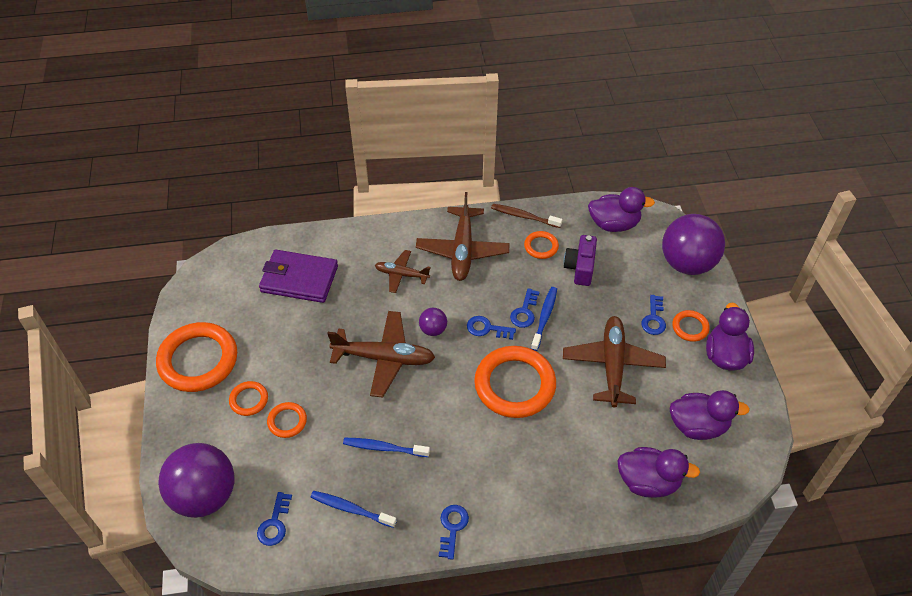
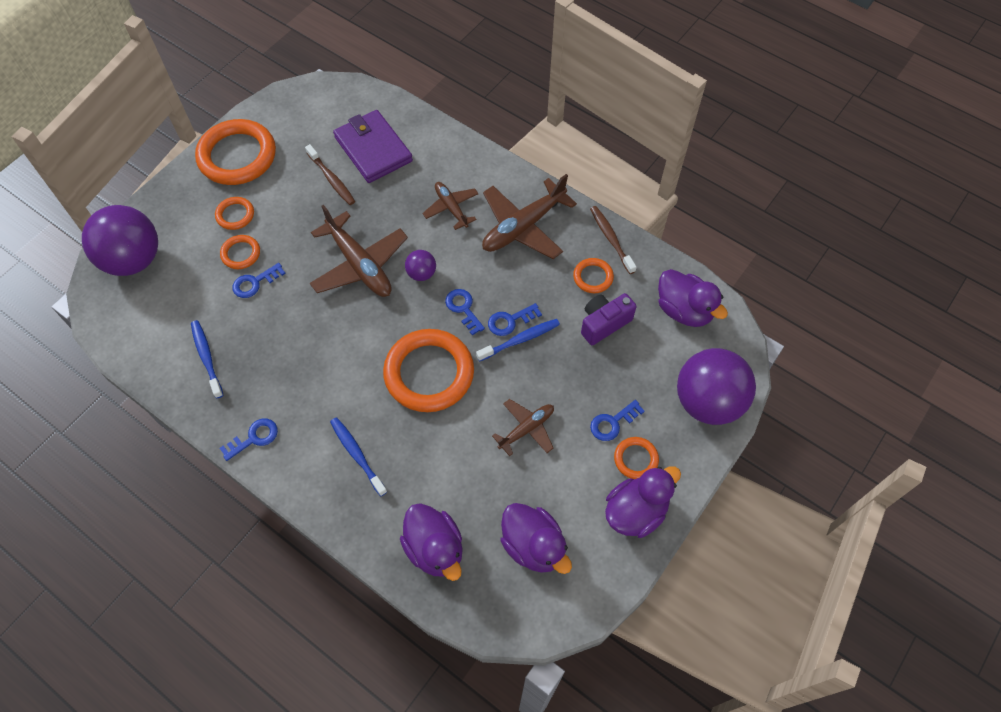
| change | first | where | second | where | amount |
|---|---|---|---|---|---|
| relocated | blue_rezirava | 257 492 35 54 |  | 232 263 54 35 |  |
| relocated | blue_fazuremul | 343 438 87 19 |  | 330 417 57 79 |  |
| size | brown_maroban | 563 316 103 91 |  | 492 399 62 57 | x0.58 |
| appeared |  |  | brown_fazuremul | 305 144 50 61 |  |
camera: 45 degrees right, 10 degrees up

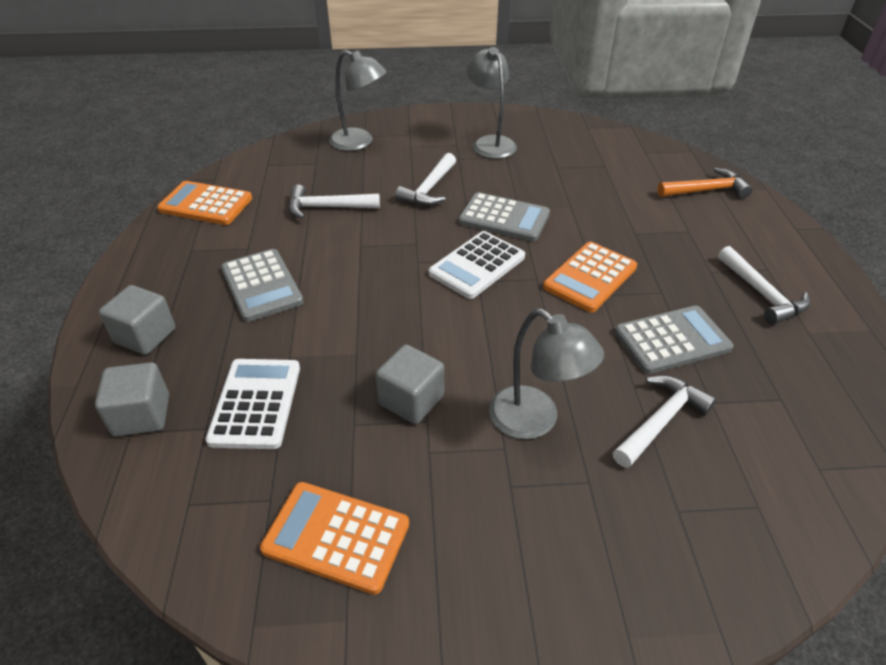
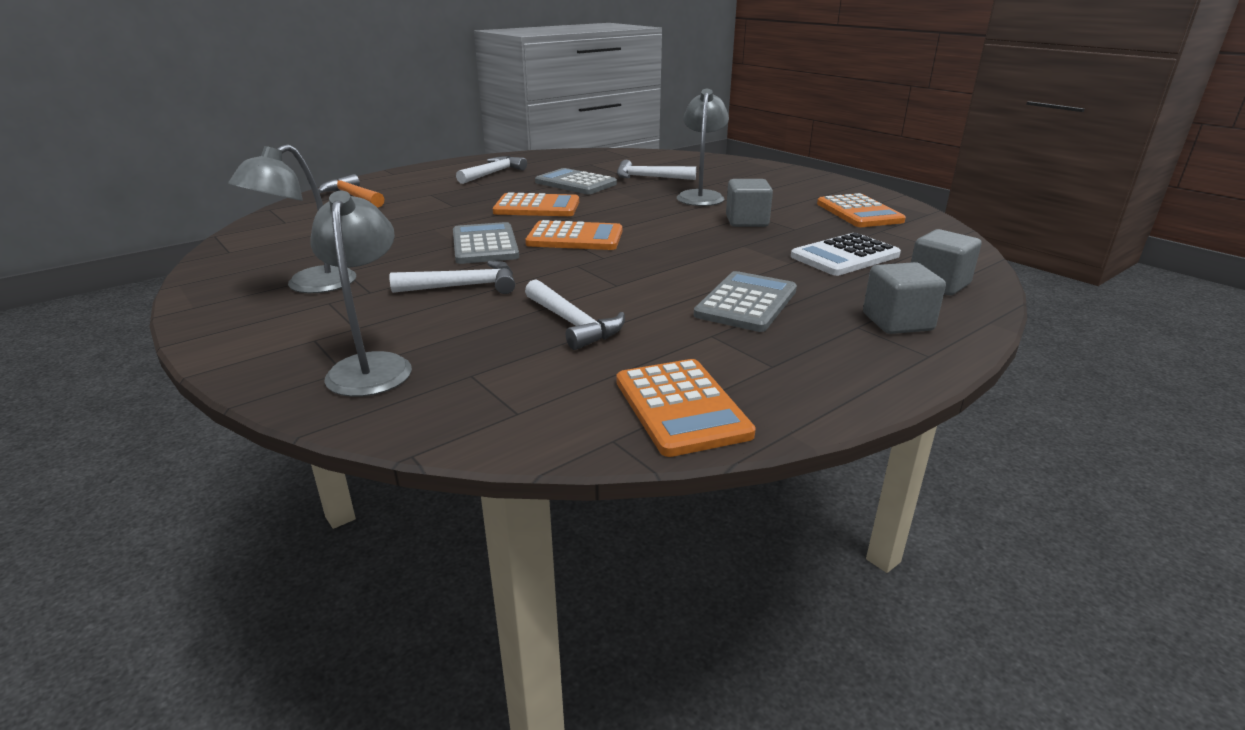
| change | first | where | second | where | amount |
|---|---|---|---|---|---|
| colour | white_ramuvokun | 428 231 97 68 | orange_ramuvokun | 525 220 97 30 |  |
camera: 125 degrees left, 15 degrees down

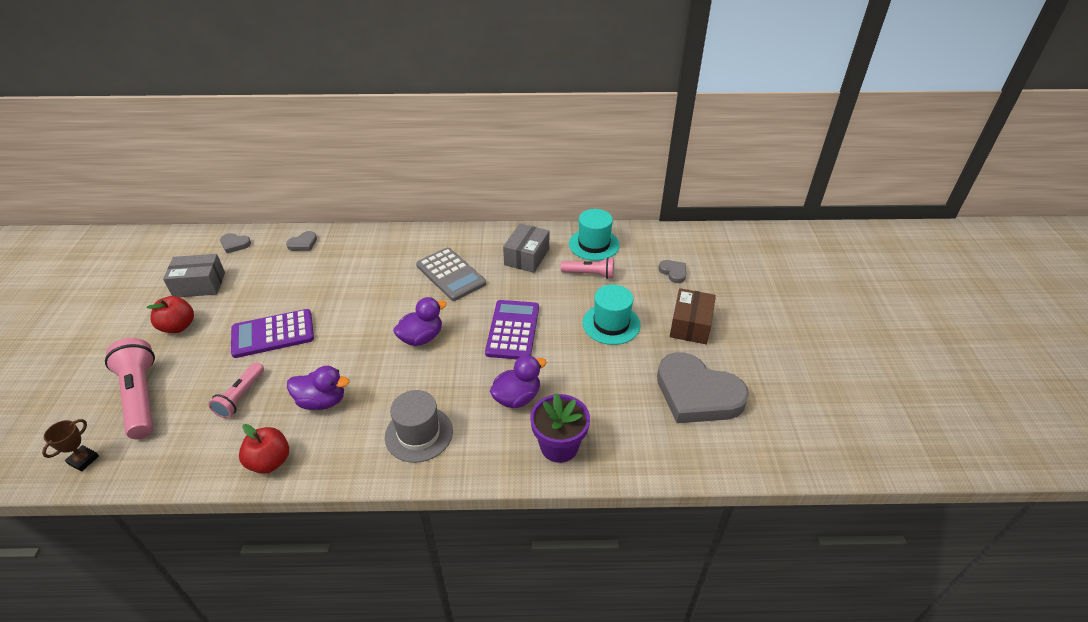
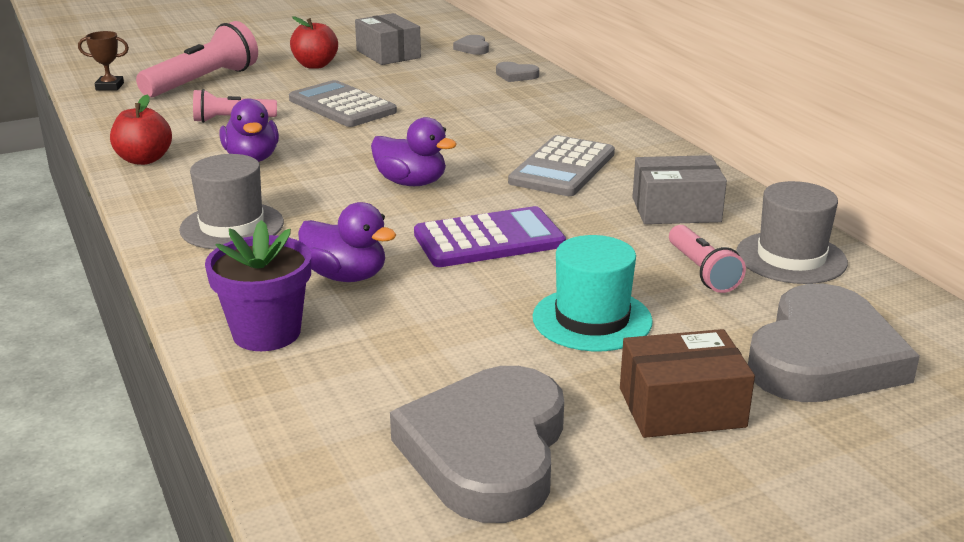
| change | first | where | second | where | amount |
|---|---|---|---|---|---|
| colour | purple_ramuvokun | 231 309 83 49 | grey_ramuvokun | 289 80 108 47 |  |
| colour | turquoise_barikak | 569 209 51 52 | grey_barikak | 736 181 112 103 |  |
| size | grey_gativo | 658 260 28 23 |  | 748 284 172 118 | x2.41 |
camera: 65 degrees right, 15 degrees down

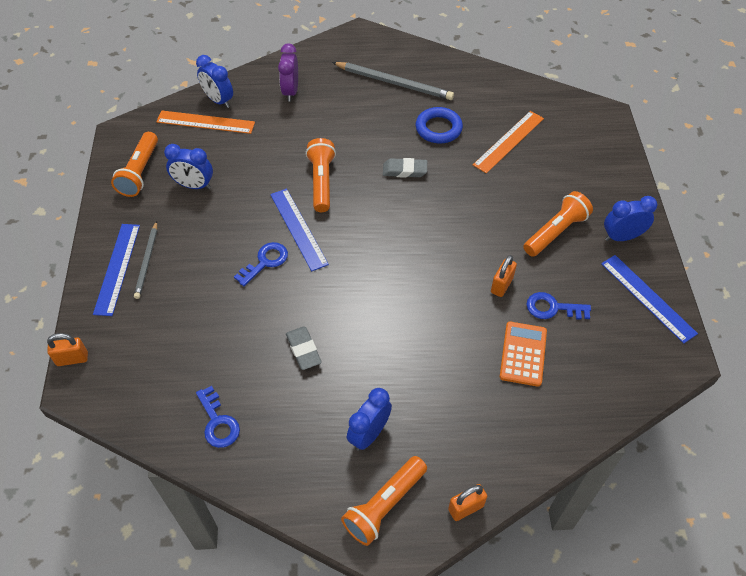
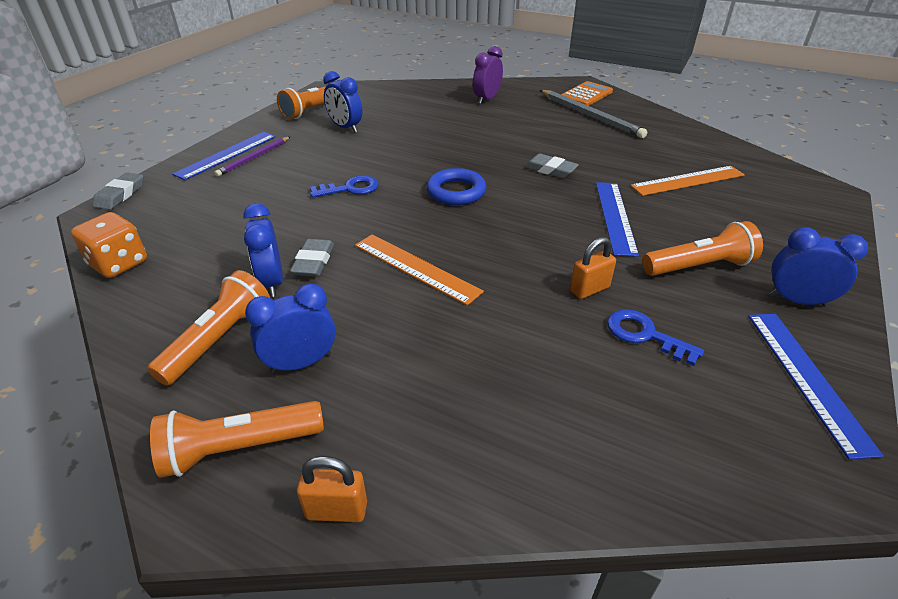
| change | first | where | second | where | amount |
|---|---|---|---|---|---|
| exchanged | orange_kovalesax | 47 333 41 33 | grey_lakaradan | 93 172 50 38 |  |
| colour | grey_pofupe | 134 221 23 78 | purple_pofupe | 214 137 76 40 |  |
| relocated | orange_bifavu | 156 110 99 24 |  | 355 234 129 72 |  |
| relocated | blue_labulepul | 196 55 37 53 |  | 243 203 40 94 |  |
| missing | blue_rezirava | 196 386 44 62 |  |  |  |
| relocated | blue_bifavu | 270 188 59 83 |  | 596 182 43 75 |  |
| relocated | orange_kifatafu | 306 138 30 74 |  | 147 270 123 116 |  |
| relocated | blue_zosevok | 416 107 47 36 |  | 426 168 61 37 |  |
| relocated | orange_ramuvokun | 500 321 47 66 |  | 561 81 52 25 |  |
| appeared |  |  | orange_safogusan | 71 212 76 66 |  |
camera: 30 degrees right, 15 degrees down

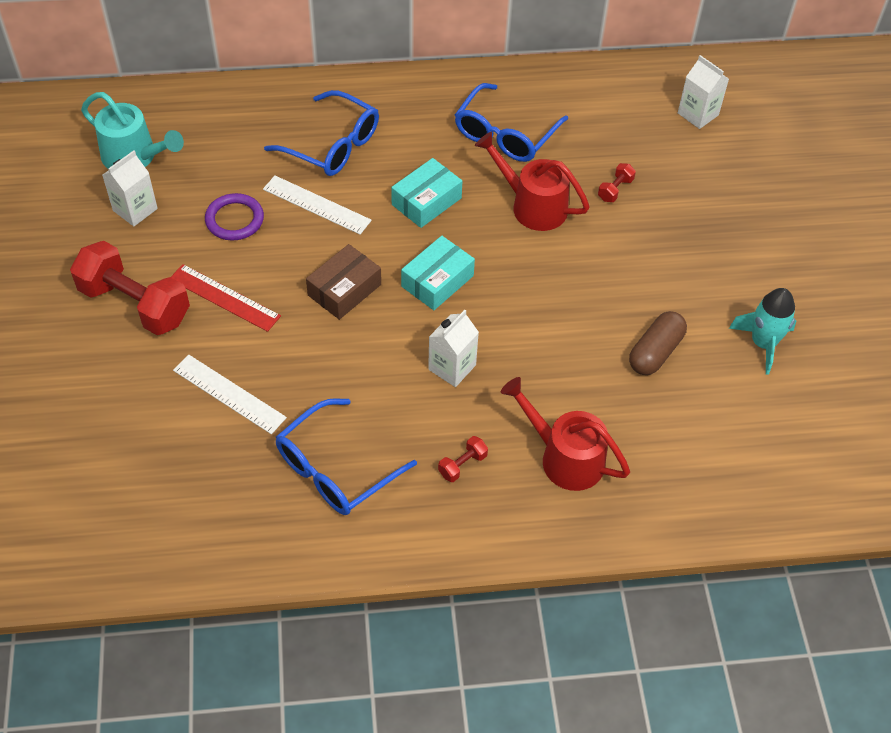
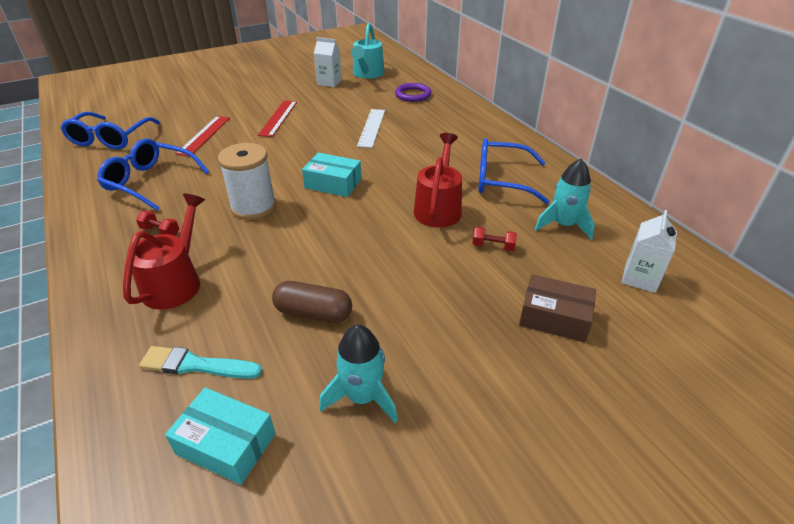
| change | first | where | second | where | amount |
|---|---|---|---|---|---|
| missing | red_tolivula | 70 241 120 94 |  |  |  |
| colour | white_bifavu | 173 355 114 79 | red_bifavu | 176 116 54 41 |  |
| relocated | purple_zosevok | 205 193 59 48 |  | 395 83 36 19 |  |
| relocated | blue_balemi | 264 90 115 86 |  | 61 112 99 37 |  |
| relocated | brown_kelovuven | 306 244 75 76 |  | 519 274 77 69 |  |
| relocated | turquoise_kelovuven | 391 158 71 70 |  | 165 388 111 97 |  |
| exchanged | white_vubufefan | 428 310 51 77 | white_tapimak | 218 143 58 77 |  |
| appeared |  |  | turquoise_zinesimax | 139 346 123 33 |  |
| appeared |  |  | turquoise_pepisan | 535 159 60 81 |  |
camera: 70 degrees right, 15 degrees down

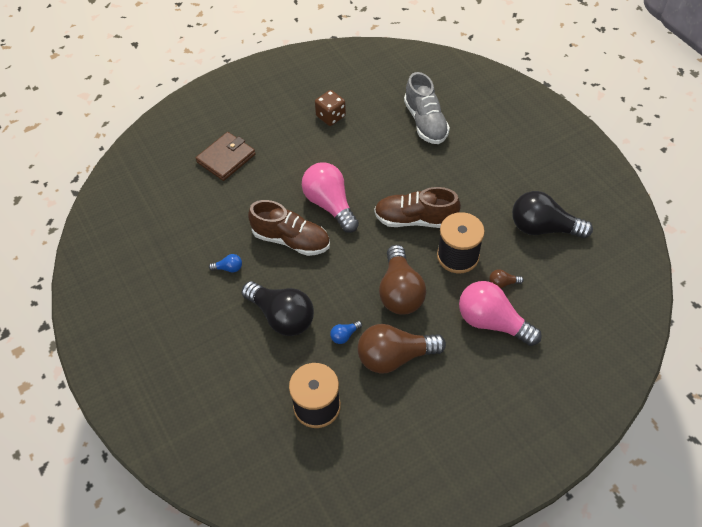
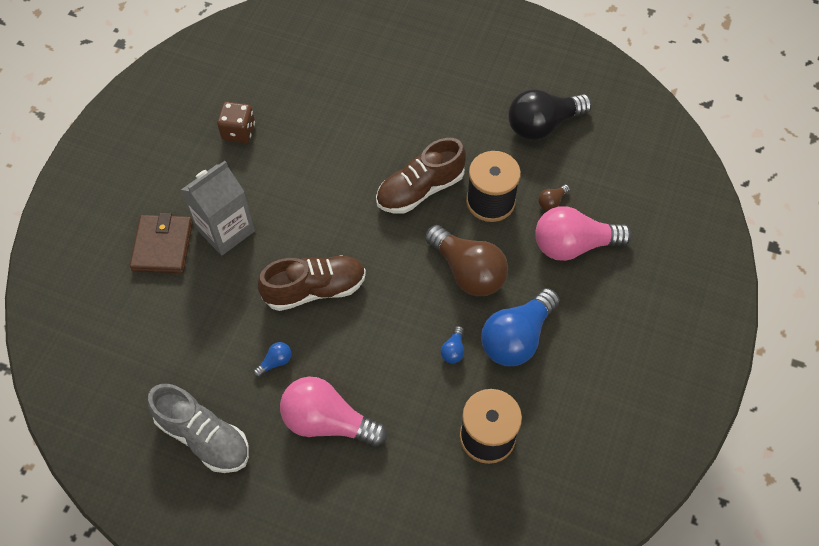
| change | first | where | second | where | amount |
|---|---|---|---|---|---|
| missing | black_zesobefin | 241 281 73 55 |  |  |  |
| relocated | pink_zesobefin | 302 163 57 70 |  | 280 377 107 70 |  |
| colour | brown_zesobefin | 357 324 89 50 | blue_zesobefin | 481 288 78 78 |  |
| relocated | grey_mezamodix | 404 72 46 72 |  | 148 384 101 89 |  |
| appeared |  |  | grey_vubufefan | 181 161 74 94 |  |
camera: 40 degrees left, 5 degrees up

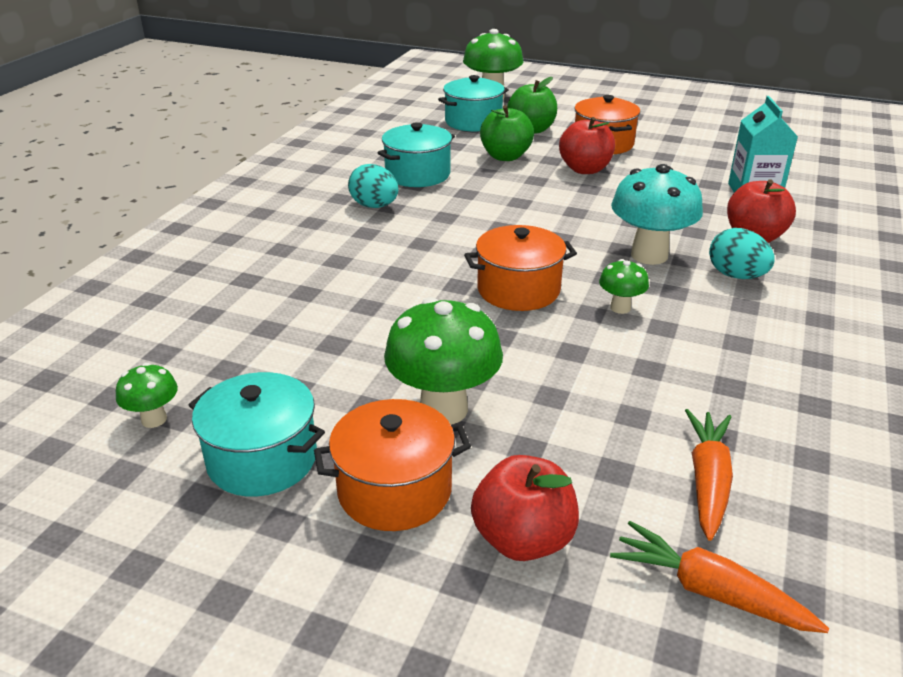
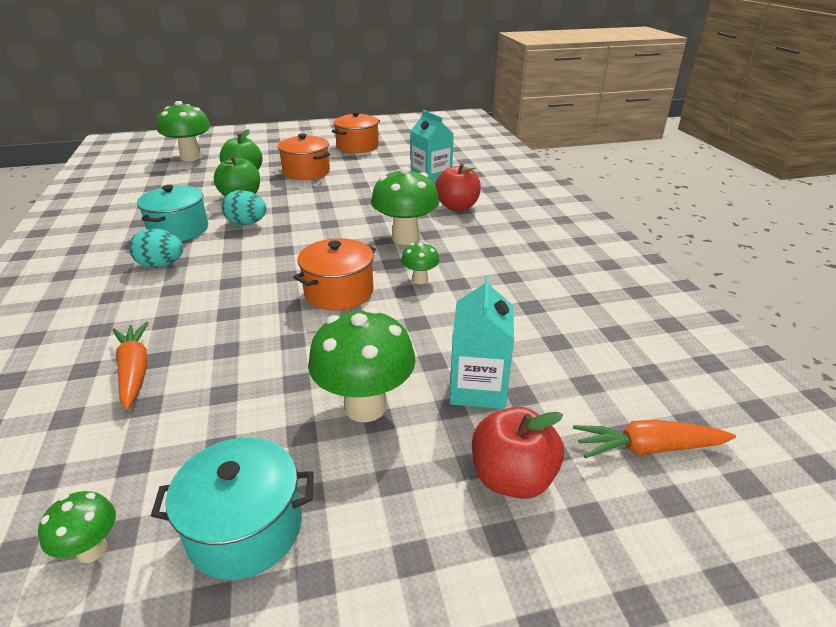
| change | first | where | second | where | amount |
|---|---|---|---|---|---|
| relocated | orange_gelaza | 314 399 157 132 |  | 332 111 48 42 |  |
| missing | turquoise_gelaza | 438 75 71 57 |  |  |  |
| missing | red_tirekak | 559 117 56 57 |  |  |  |
| colour | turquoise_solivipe | 611 164 92 101 | green_solivipe | 371 167 69 78 |  |
| relocated | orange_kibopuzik | 685 409 48 132 |  | 113 322 36 88 |  |
| relocated | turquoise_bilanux | 709 228 66 51 |  | 221 190 46 35 |  |
| appeared |  |  | turquoise_vubufefan | 450 275 64 134 |  |
camera: 35 degrees left, 0 degrees up

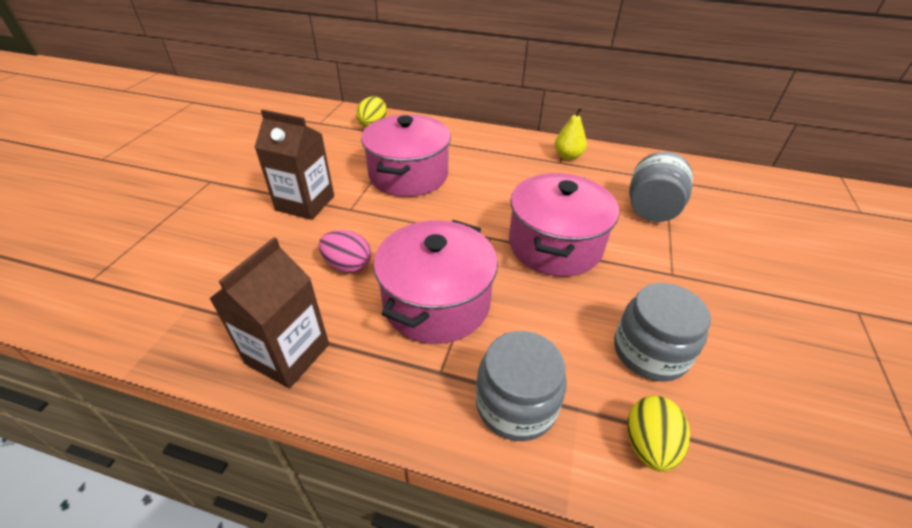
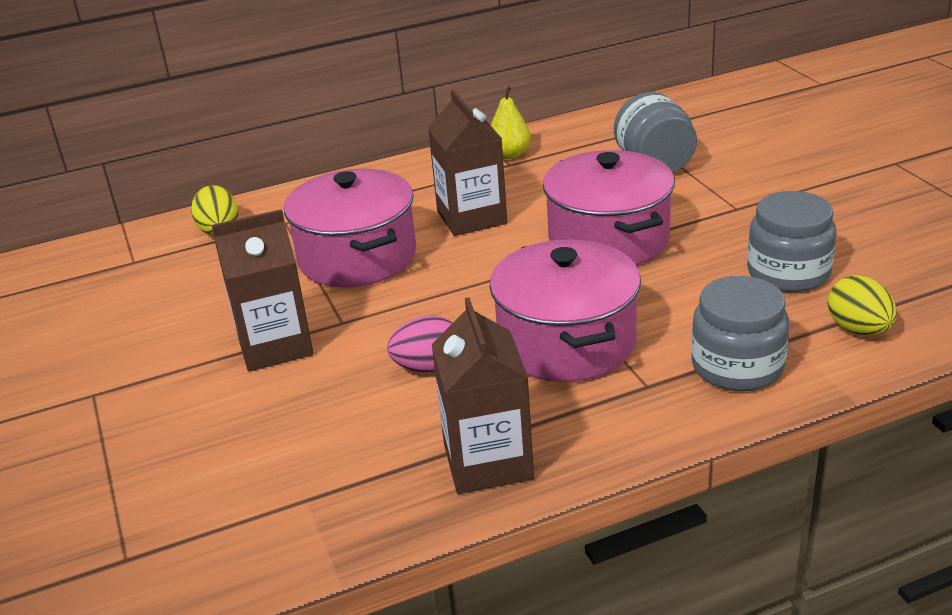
| change | first | where | second | where | amount |
|---|---|---|---|---|---|
| appeared |  |  | brown_vubufefan | 428 90 79 146 |  |
camera: 35 degrees left, 10 degrees down

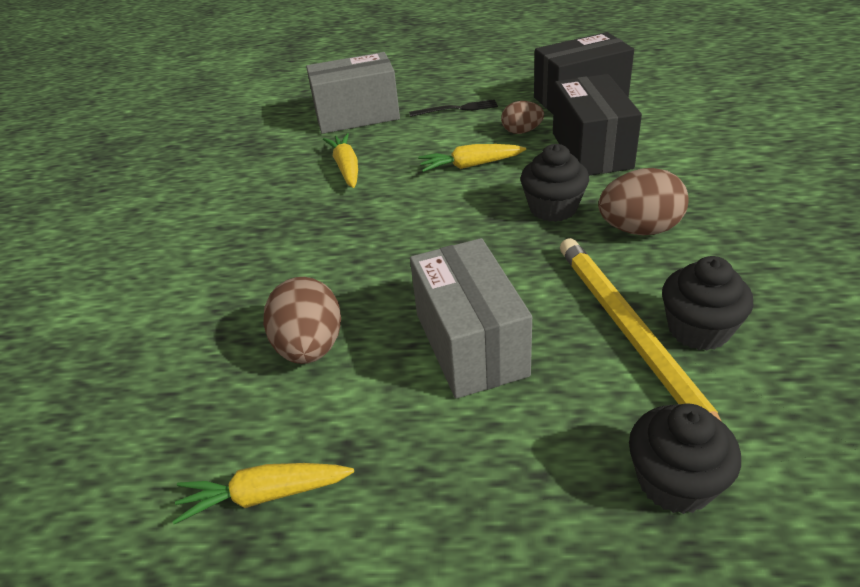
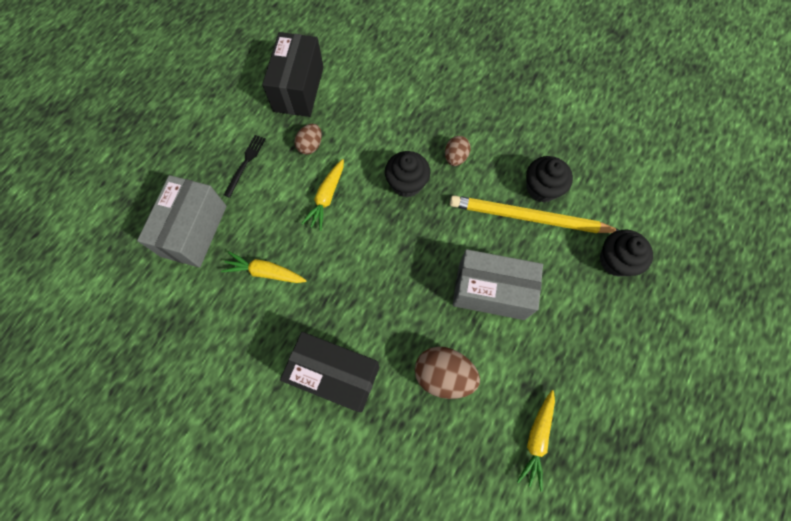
| change | first | where | second | where | amount |
|---|---|---|---|---|---|
| relocated | black_kelovuven | 553 74 89 101 |  | 280 332 99 80 |  |
| size | brown_bilanux | 598 168 90 67 |  | 445 136 26 30 | x0.61 |
camera: 65 degrees left, 30 degrees up

